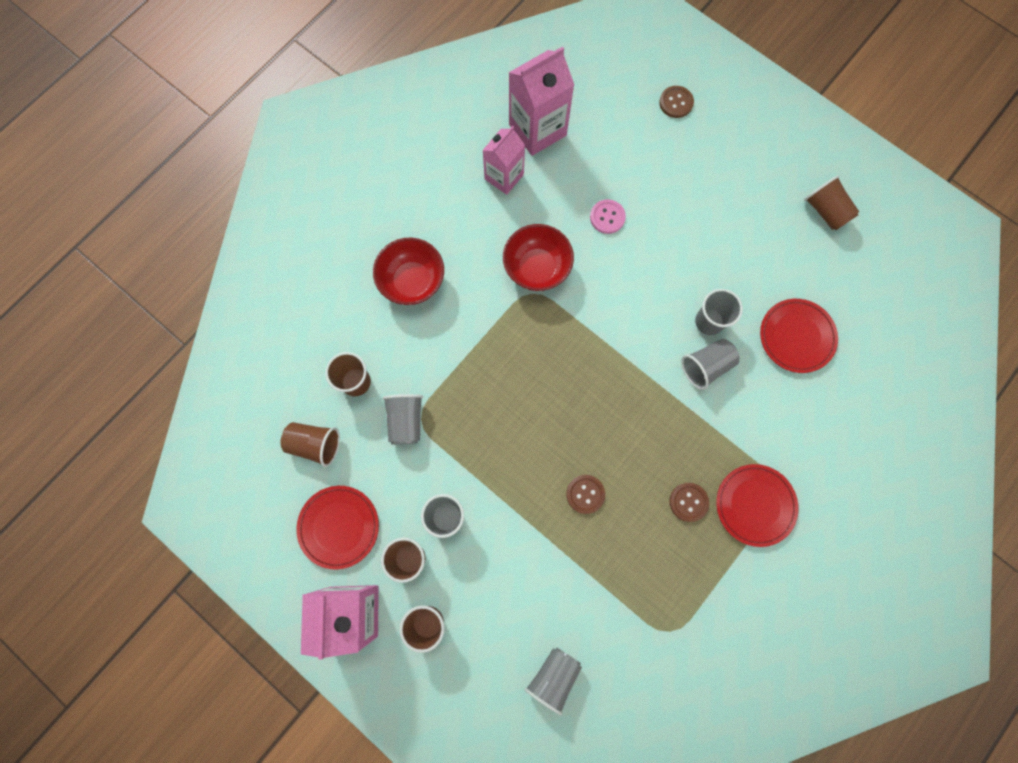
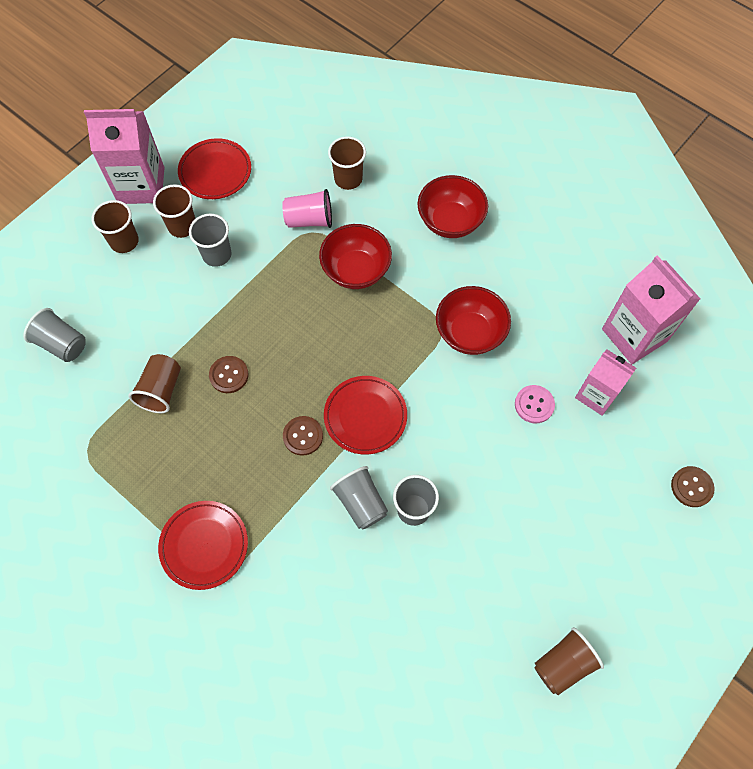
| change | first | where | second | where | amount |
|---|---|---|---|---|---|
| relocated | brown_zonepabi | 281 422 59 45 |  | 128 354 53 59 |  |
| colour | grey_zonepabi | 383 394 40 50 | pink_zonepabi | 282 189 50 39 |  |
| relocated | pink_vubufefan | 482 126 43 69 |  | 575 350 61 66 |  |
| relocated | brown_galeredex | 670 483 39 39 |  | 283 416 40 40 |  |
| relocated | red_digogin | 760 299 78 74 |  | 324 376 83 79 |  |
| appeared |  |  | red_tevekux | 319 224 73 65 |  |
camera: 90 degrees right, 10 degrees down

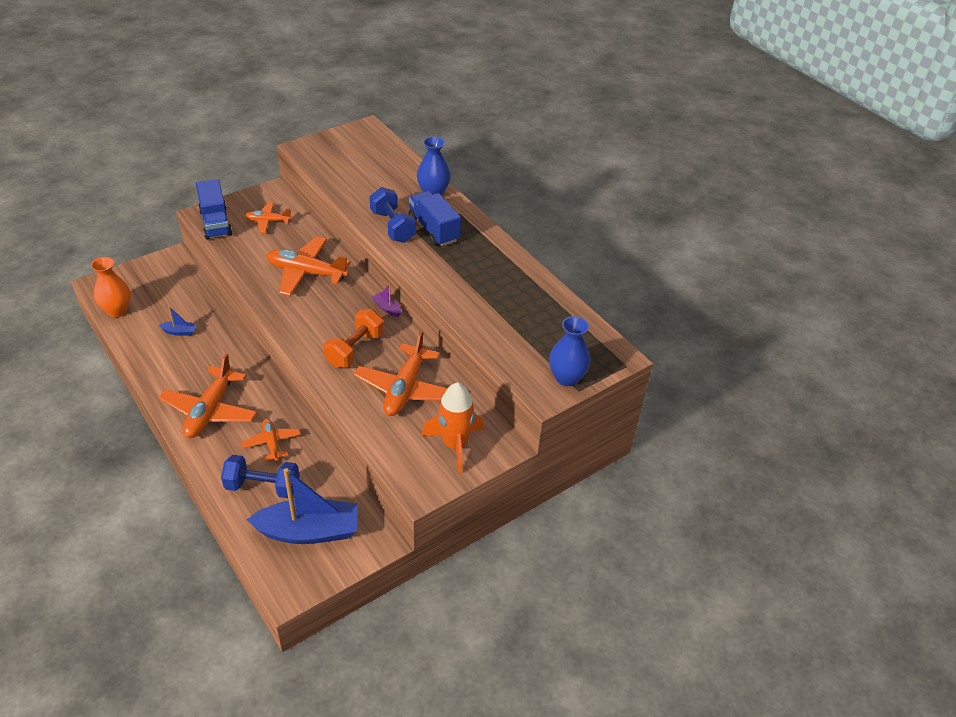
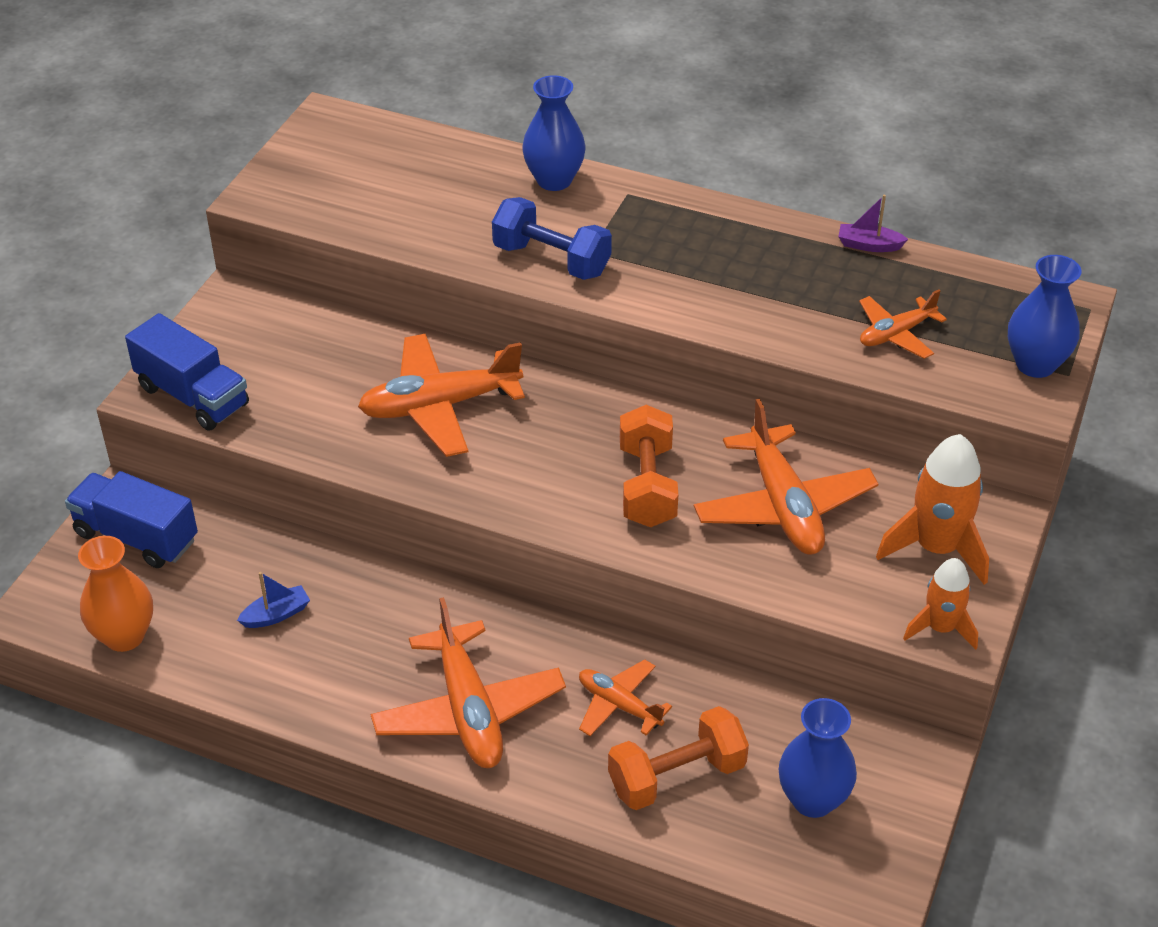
| change | first | where | second | where | amount |
|---|---|---|---|---|---|
| colour | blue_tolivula | 221 455 79 43 | orange_tolivula | 608 706 141 104 |  |
| relocated | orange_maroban | 245 203 47 30 |  | 859 290 88 69 |  |
| exchanged | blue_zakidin | 247 468 111 76 | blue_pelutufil | 779 698 78 120 |  |
| relocated | purple_zakidin | 372 284 29 33 |  | 838 195 70 57 |  |
| relocated | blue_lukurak | 409 191 52 55 |  | 65 471 133 97 |  |
| appeared |  |  | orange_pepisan | 903 558 75 92 |  |
camera: 30 degrees left, 0 degrees up

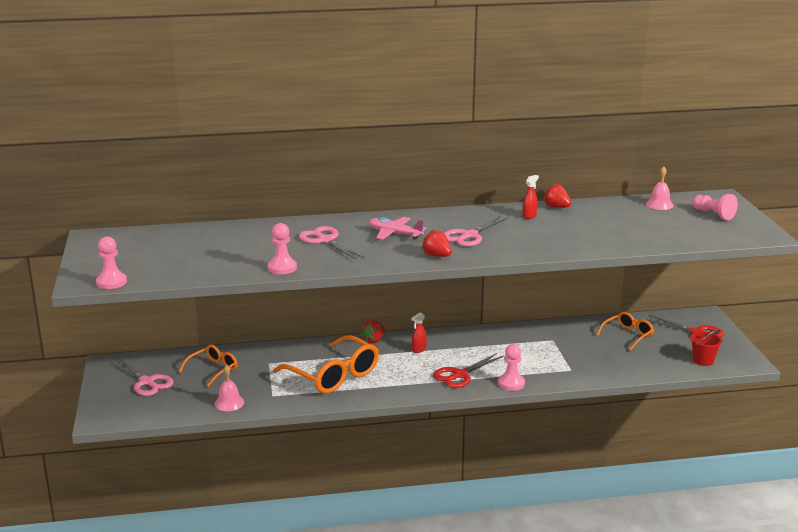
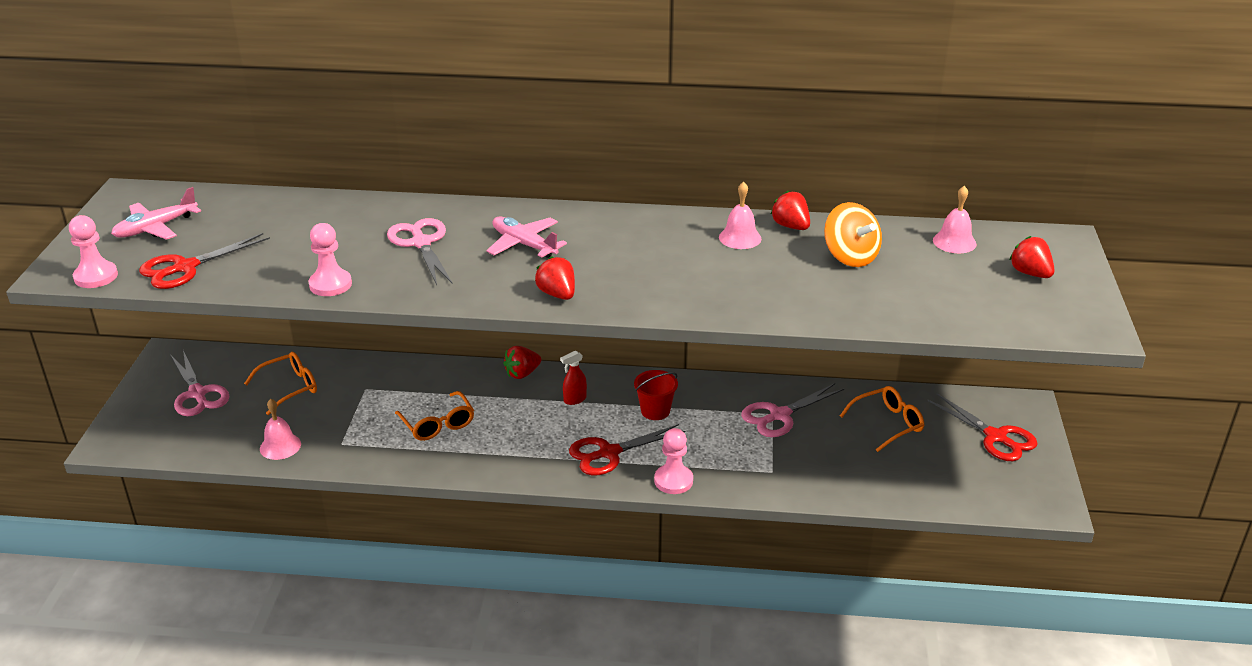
| change | first | where | second | where | amount |
|---|---|---|---|---|---|
| size | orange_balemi | 273 335 106 59 |  | 395 391 79 50 | x0.56 |
| relocated | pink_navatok | 444 216 65 31 |  | 741 383 103 54 |  |
| exchanged | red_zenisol | 523 175 16 44 | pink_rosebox | 719 182 42 67 |  |
| relocated | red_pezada | 690 329 32 37 |  | 634 370 44 50 |  |
| exchanged | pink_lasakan | 692 194 46 26 | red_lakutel | 1010 236 45 42 |  |
| appeared |  |  | pink_maroban | 111 187 90 53 |  |
| appeared |  |  | red_navatok | 139 233 131 56 |  |
| appeared |  |  | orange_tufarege | 824 202 58 65 |  |
camera: 15 degrees right, 10 degrees up

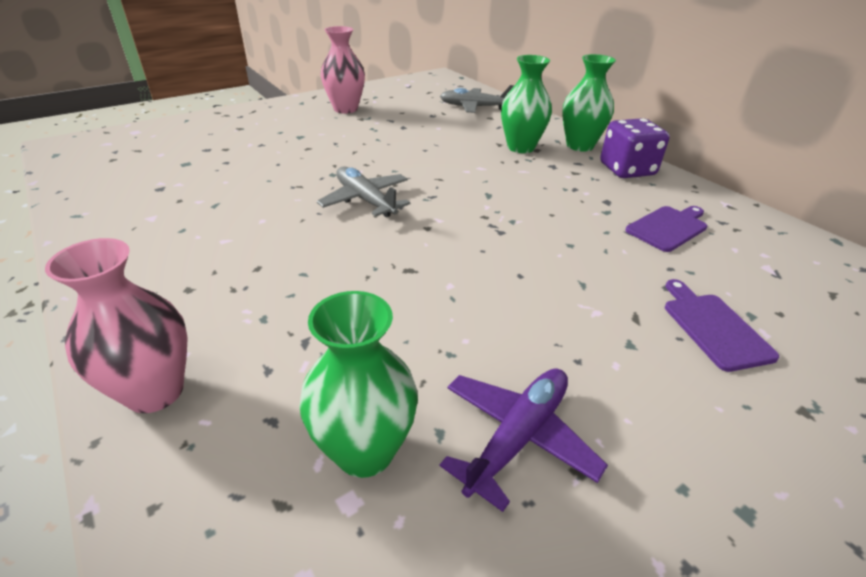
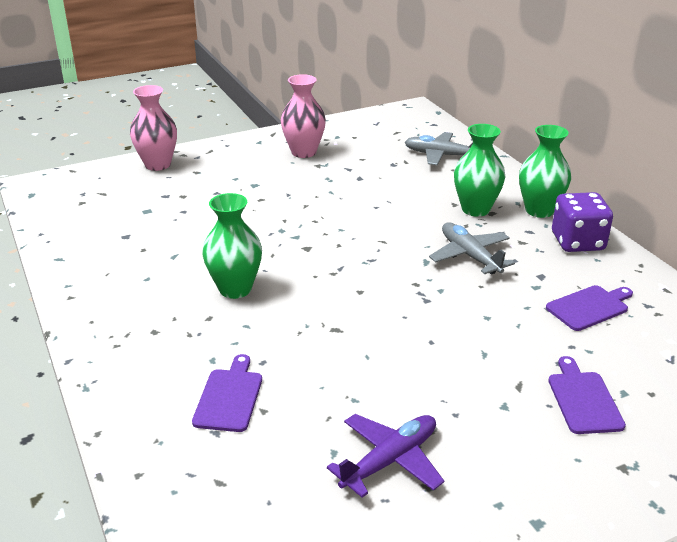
| change | first | where | second | where | amount |
|---|---|---|---|---|---|
| relocated | pink_pelutufil | 45 238 143 175 |  | 130 85 47 86 |  |
| relocated | green_pelutufil | 299 291 119 187 |  | 202 193 60 106 |  |
| relocated | grey_maroban | 317 166 93 51 |  | 429 222 86 52 |  |
| appeared |  |  | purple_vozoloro | 192 354 70 78 |  |
camera: 10 degrees right, 5 degrees down

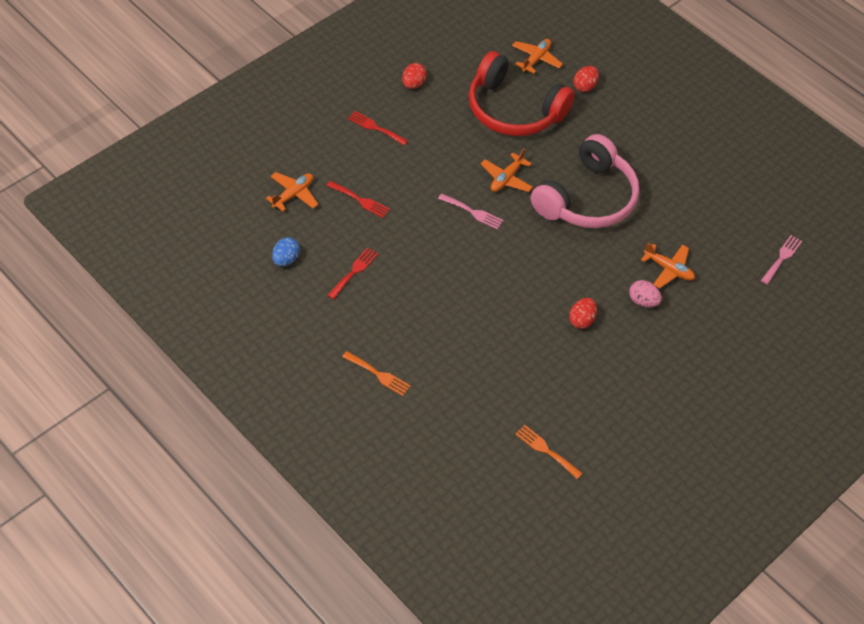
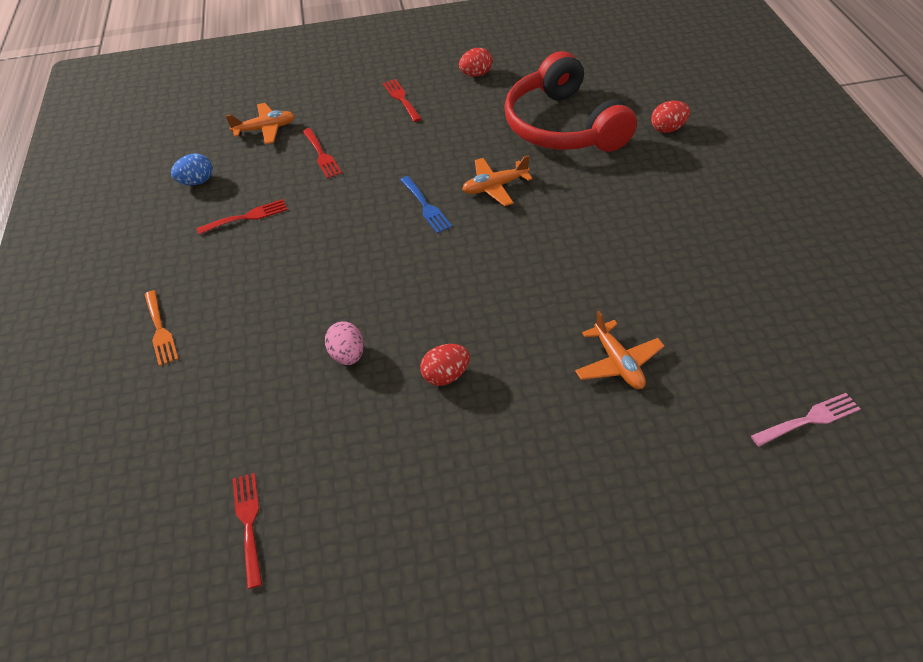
| change | first | where | second | where | amount |
|---|---|---|---|---|---|
| colour | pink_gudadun | 438 193 65 36 | blue_gudadun | 400 176 52 57 |  |
| missing | orange_maroban | 512 39 51 35 |  |  |  |
| colour | orange_gudadun | 515 425 68 54 | red_gudadun | 232 473 31 116 |  |
| missing | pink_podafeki | 531 134 108 94 |  |  |  |
| relocated | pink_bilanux | 629 280 33 27 |  | 325 322 39 43 |  |
camera: 40 degrees right, 5 degrees down

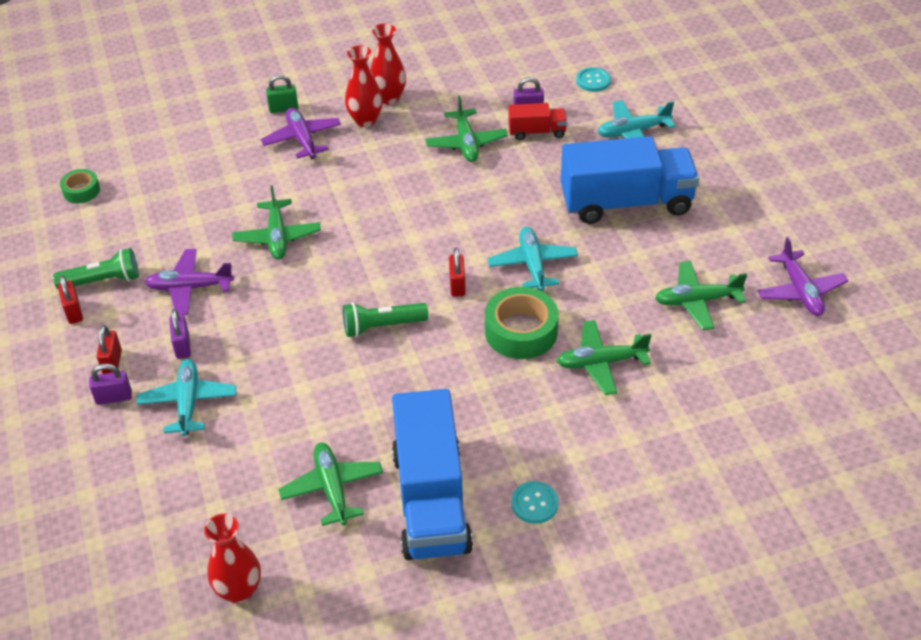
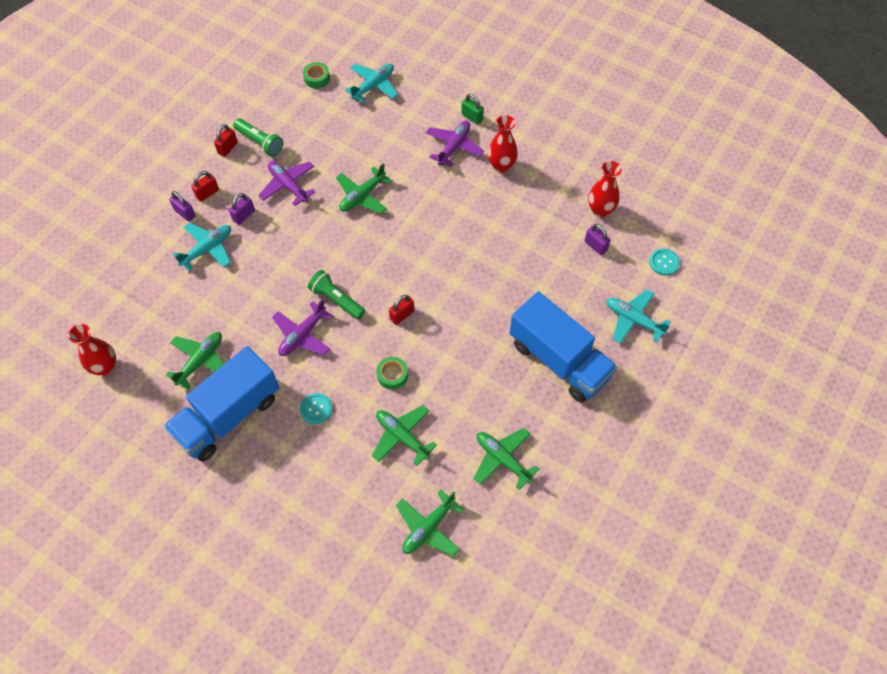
| change | first | where | second | where | amount |
|---|---|---|---|---|---|
| relocated | red_pelutufil | 370 23 36 82 |  | 588 161 34 56 |  |
| relocated | green_maroban | 425 95 83 67 |  | 396 490 68 67 |  |
| size | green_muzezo | 485 287 74 72 |  | 377 357 31 33 | x0.56 |
| relocated | turquoise_maroban | 487 227 91 64 |  | 345 63 53 40 |  |
| missing | red_lukurak | 508 103 59 37 |  |  |  |
| relocated | turquoise_galeredex | 511 481 47 43 |  | 300 393 32 31 |  |
| relocated | purple_maroban | 757 237 91 79 |  | 272 299 61 57 |  |
camera: 50 degrees right, 15 degrees up

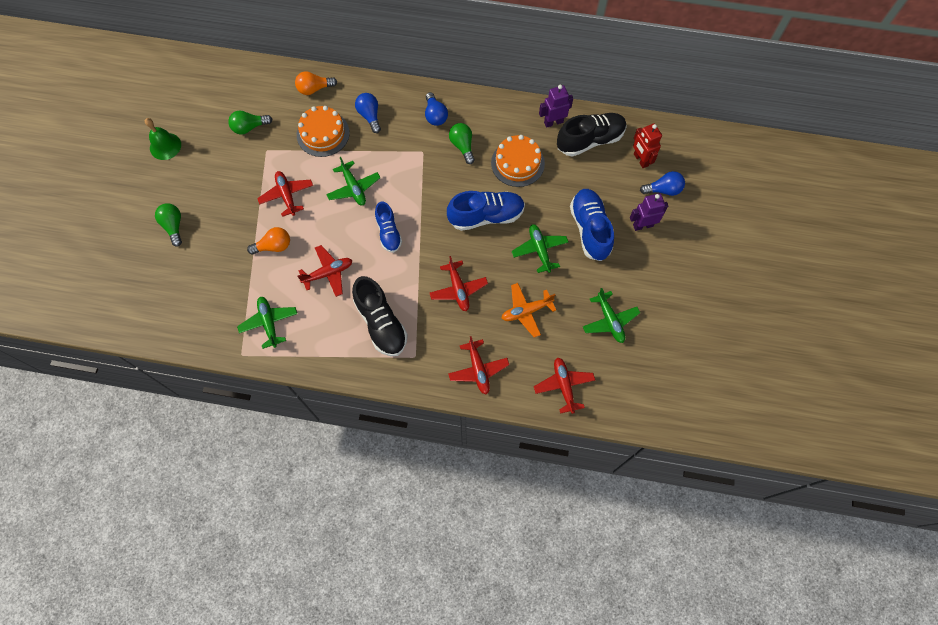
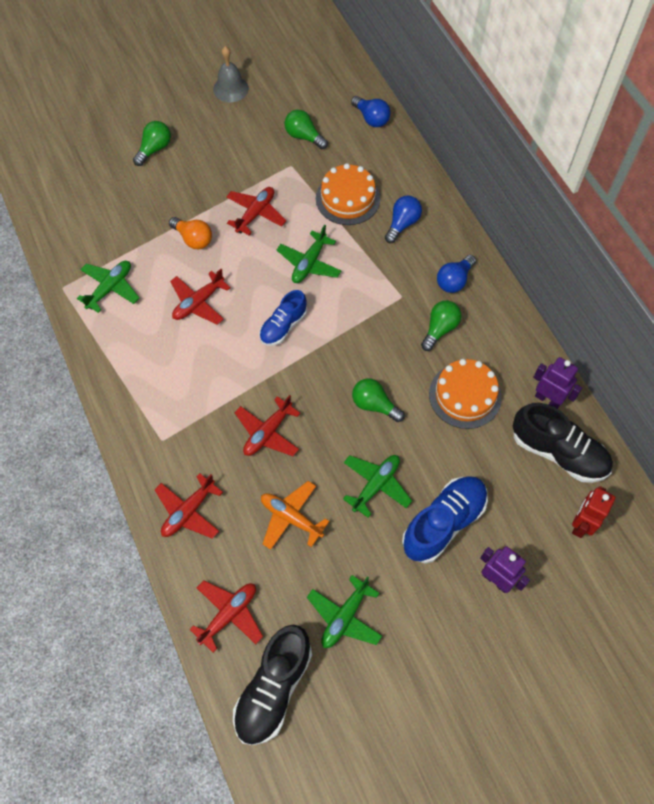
| change | first | where | second | where | amount |
|---|---|---|---|---|---|
| colour | green_rosebox | 145 118 36 42 | grey_rosebox | 213 46 36 56 |  |
| missing | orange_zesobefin | 295 71 42 24 |  |  |  |
| spun | red_maroban | 297 245 55 52 |  | 170 269 61 56 | 105 degrees clockwise |
| relocated | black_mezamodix | 352 276 56 80 |  | 233 625 79 120 |  |
| exchanged | blue_mezamodix | 447 191 78 40 | green_zesobefin | 352 379 53 43 |  |
| relocated | blue_zesobefin | 640 171 45 25 |  | 351 96 40 31 |  |
camera: 55 degrees right, 5 degrees down

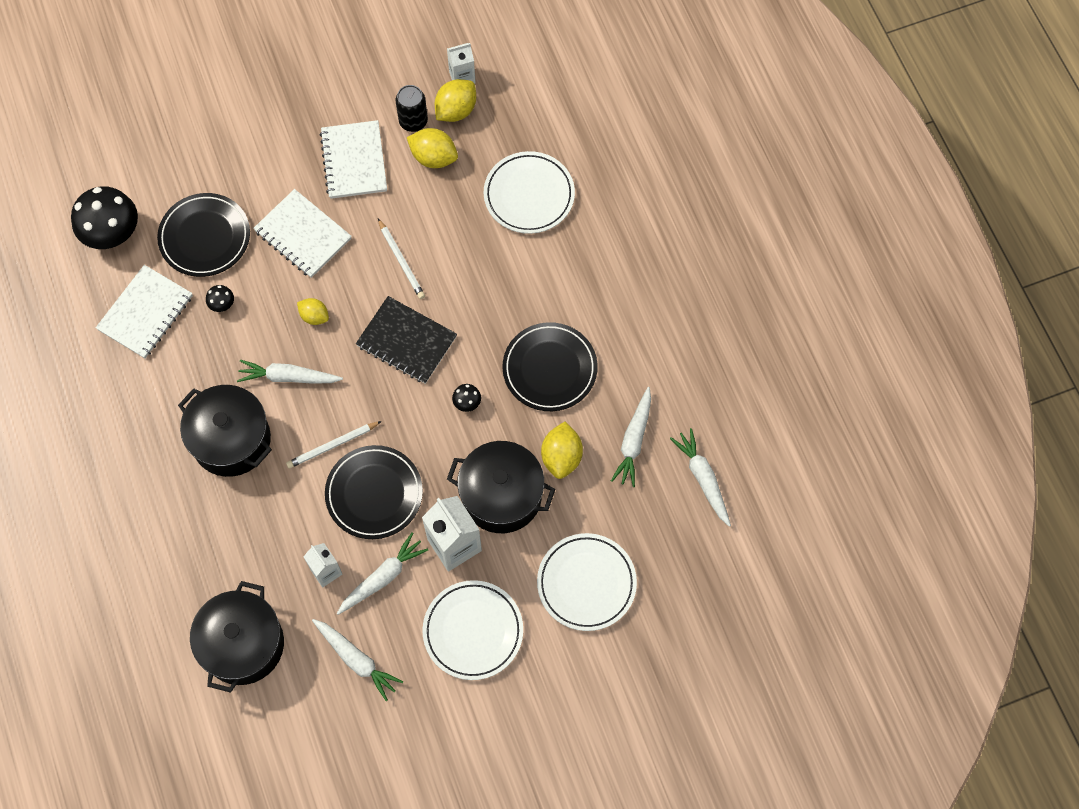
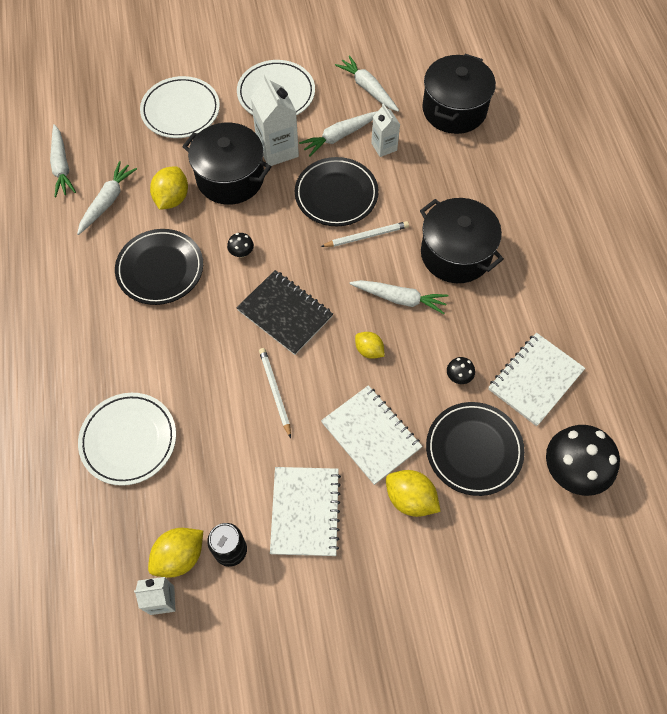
| change | first | where | second | where | amount |
|---|---|---|---|---|---|
| relocated | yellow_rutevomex | 407 128 51 40 |  | 386 470 55 47 |  |
camera: 170 degrees left, 5 degrees down

